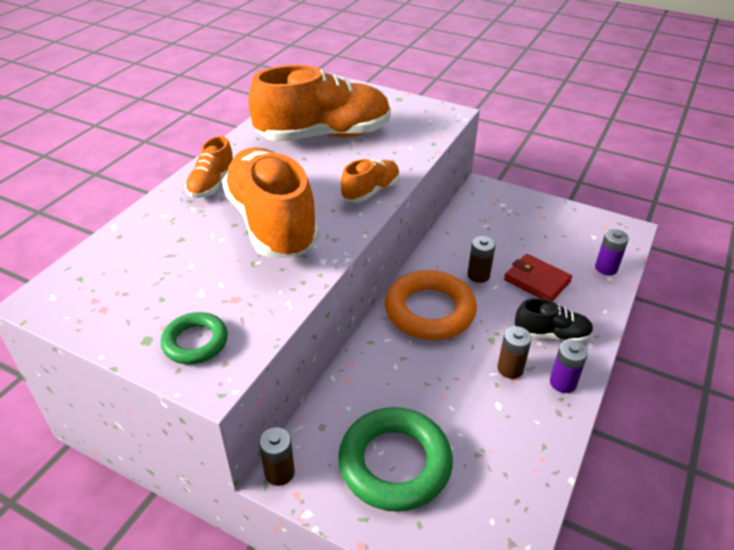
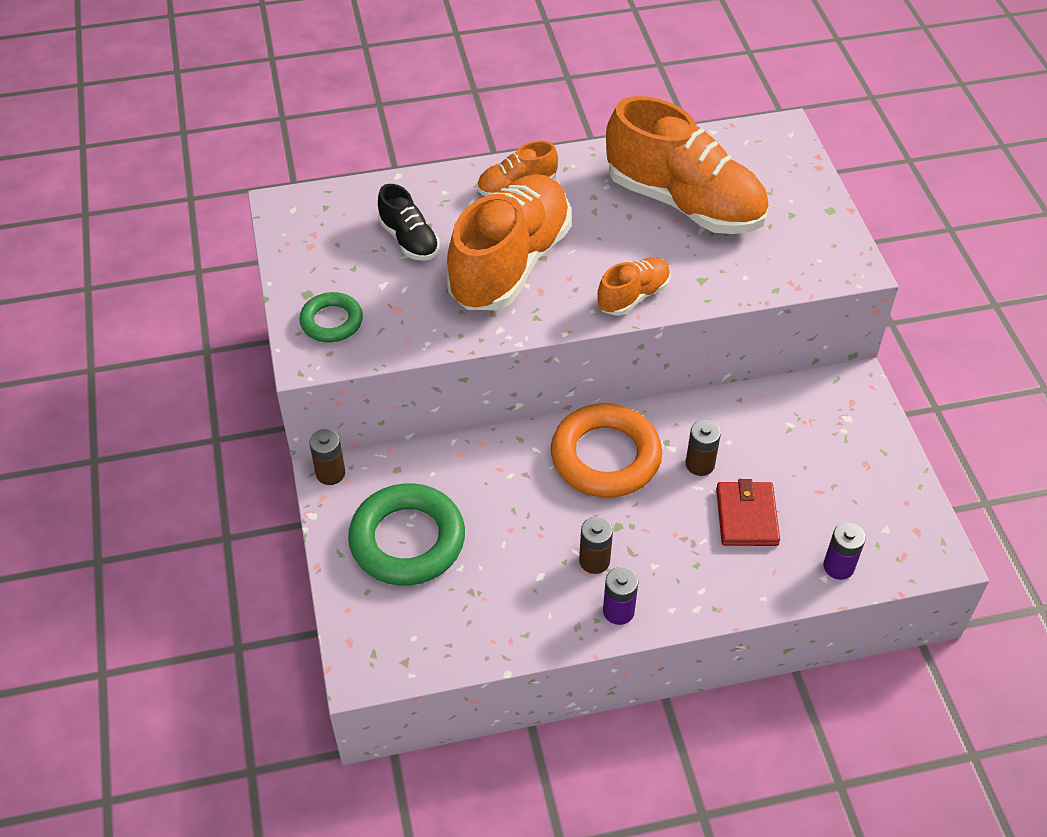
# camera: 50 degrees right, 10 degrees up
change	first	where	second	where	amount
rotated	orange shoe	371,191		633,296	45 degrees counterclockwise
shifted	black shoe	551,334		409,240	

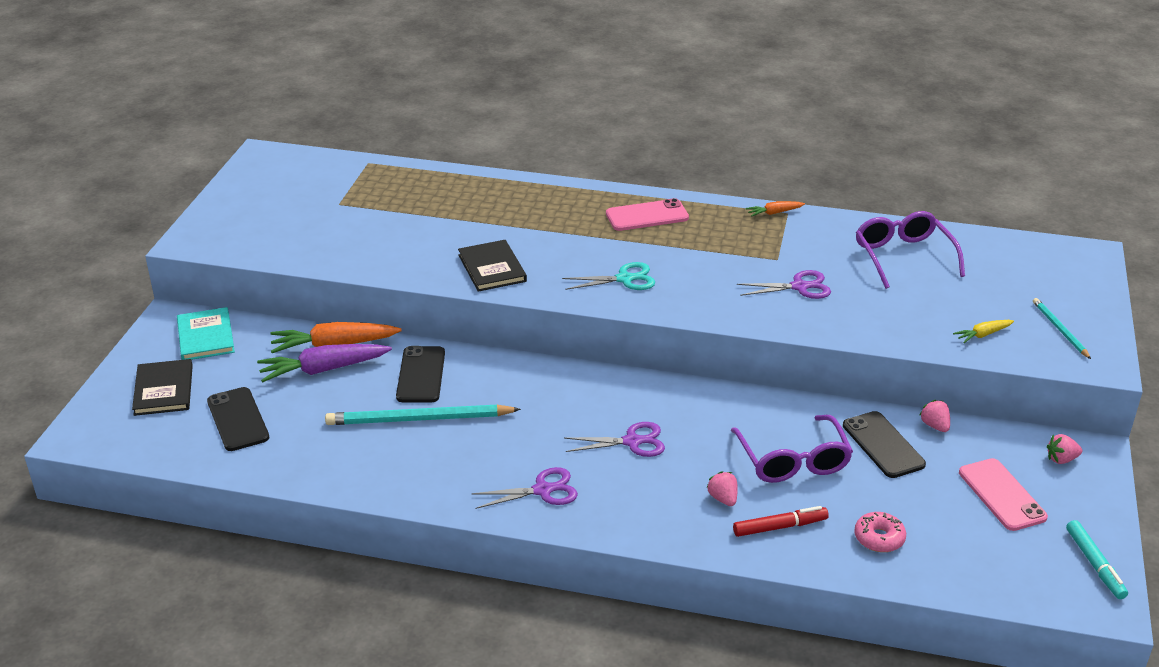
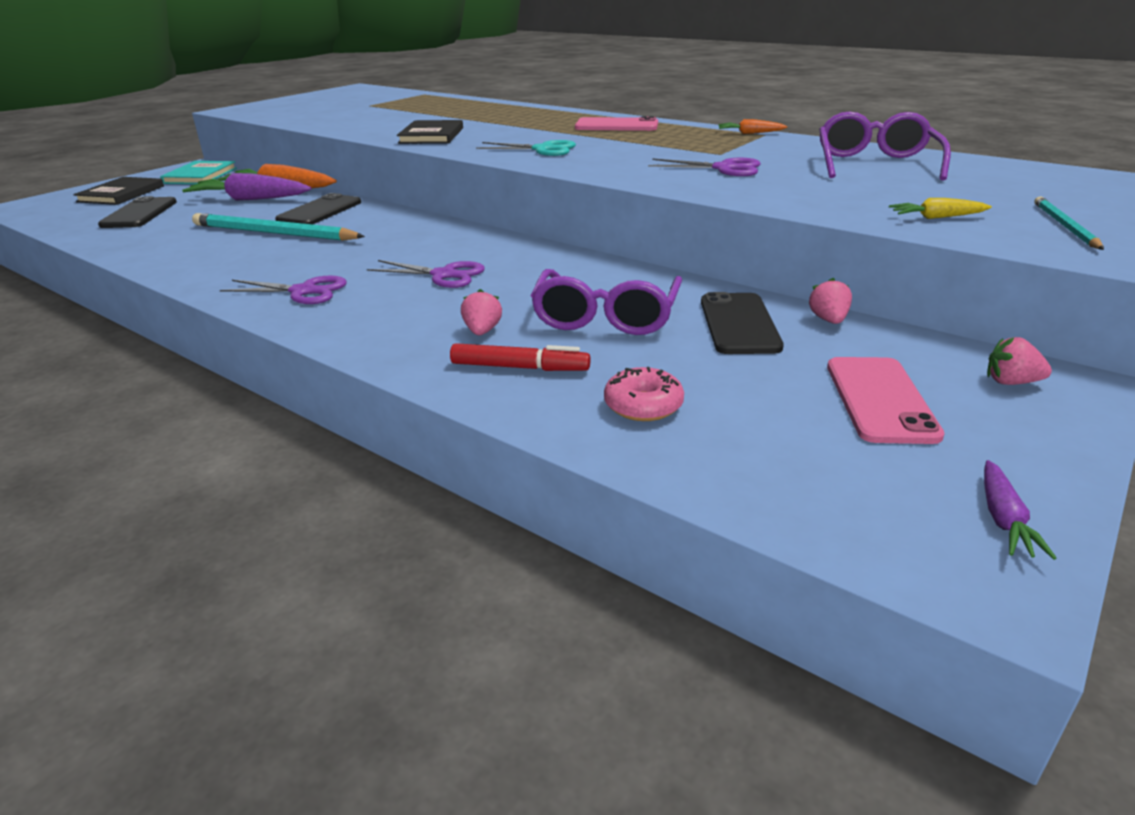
# camera: 25 degrees right, 5 degrees down
change	first	where	second	where	amount
swapped	turquoise marker	1094,564	purple carrot	1003,519	

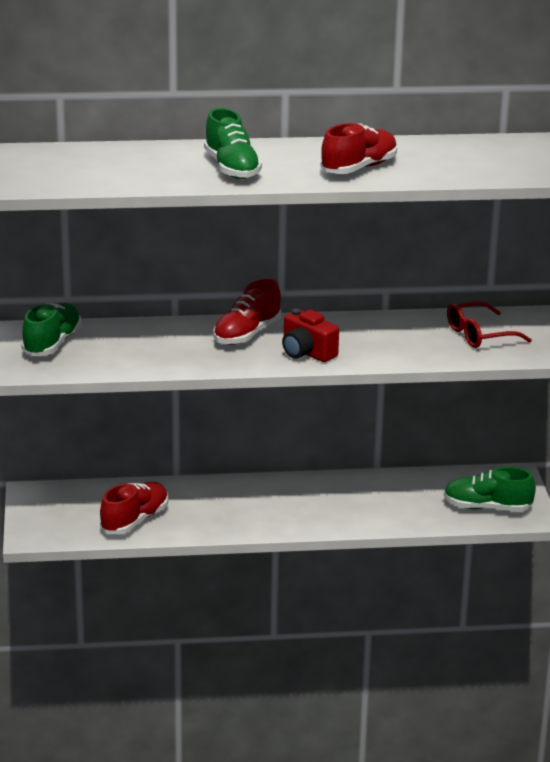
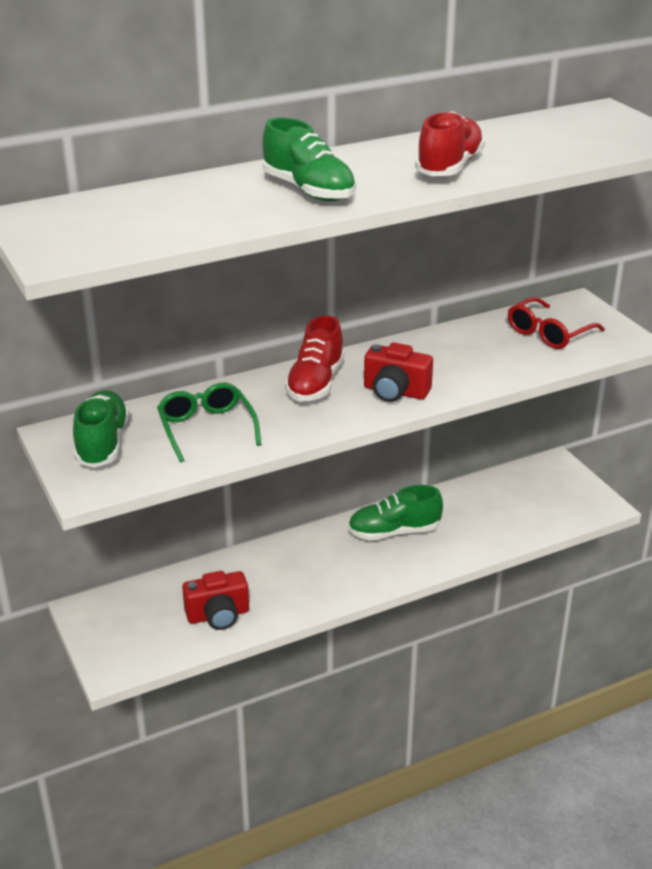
# camera: 20 degrees left, 5 degrees up
change	first	where	second	where	amount
swapped	red shoe	134,520	red camera	218,615	
shifted	green shoe	487,507		394,532	
new			green glasses	206,428	

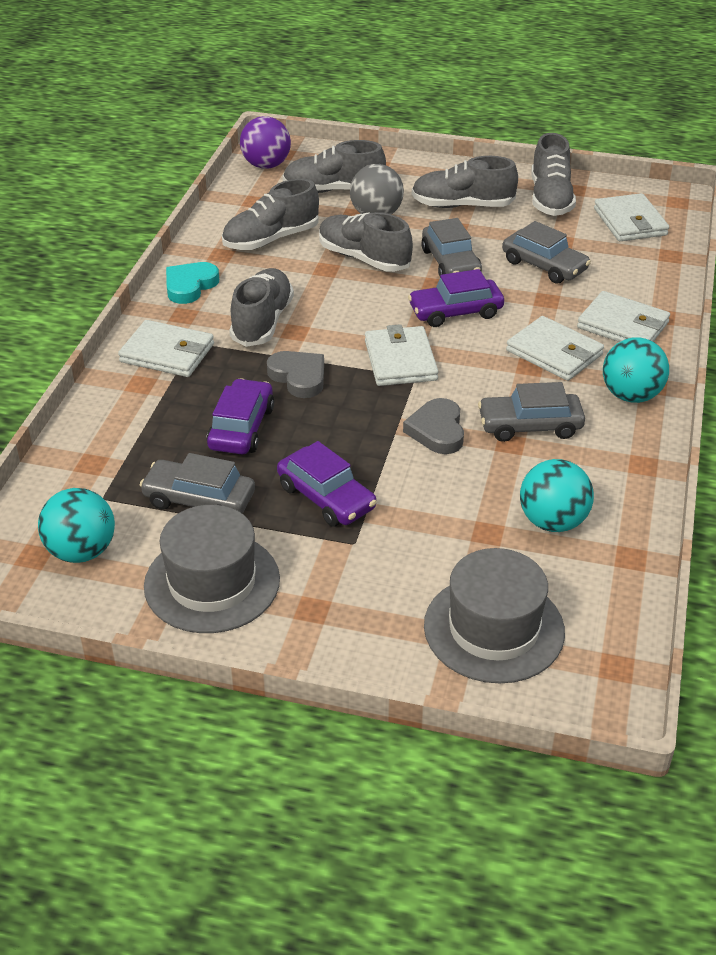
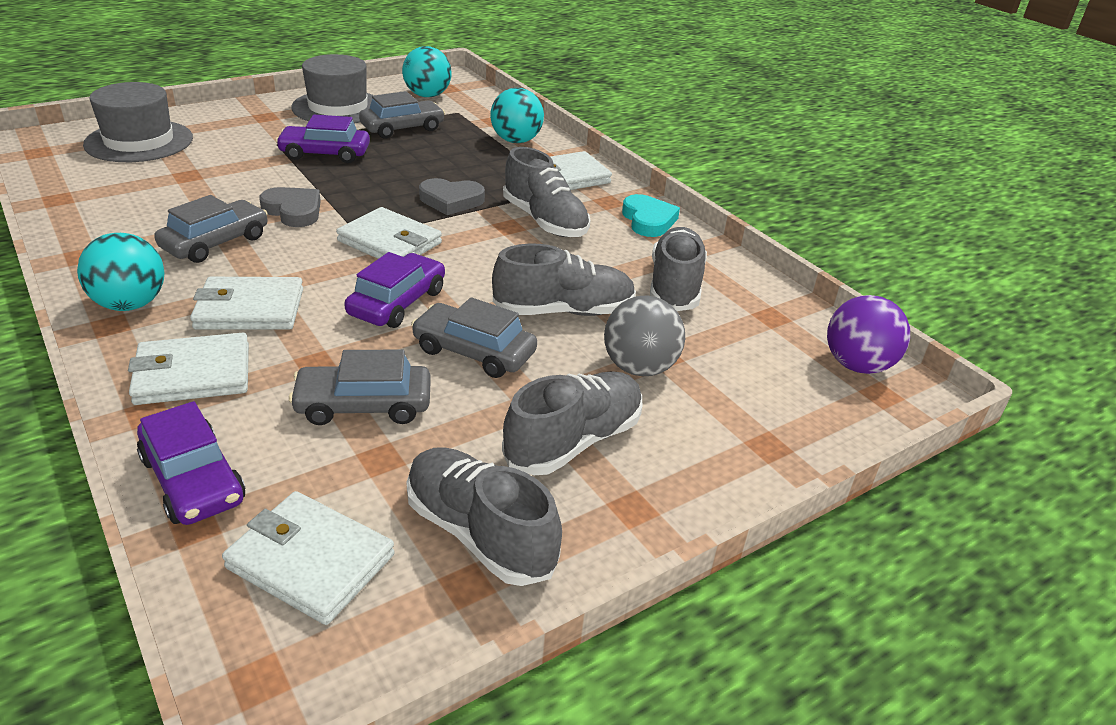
# camera: 130 degrees right, 5 degrees down
change	first	where	second	where	amount
shifted	purple car	241,428		193,479	
gone	grey shoe	333,190			
shifted	turquoise ball	553,522		516,141	

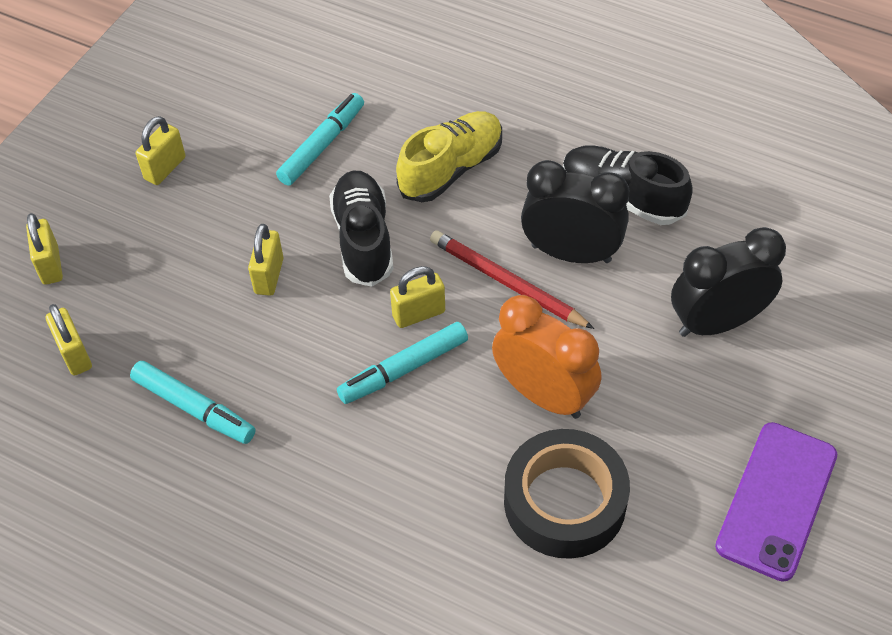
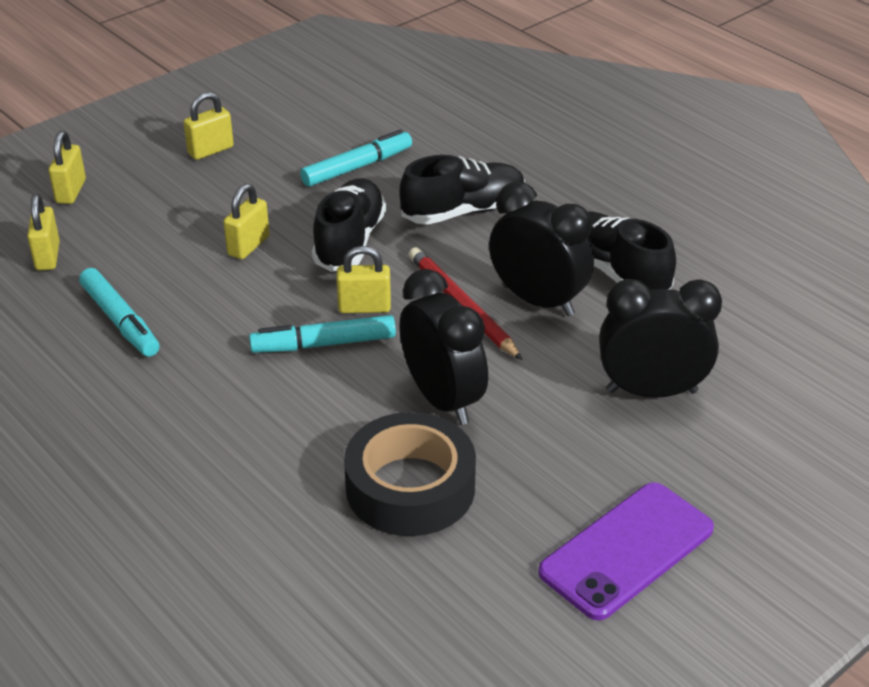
# camera: 20 degrees right, 15 degrees down
change	first	where	second	where	amount
repainted	yellow shoe	451,169	black shoe	463,211	
repainted	orange clock	543,395	black clock	443,399	

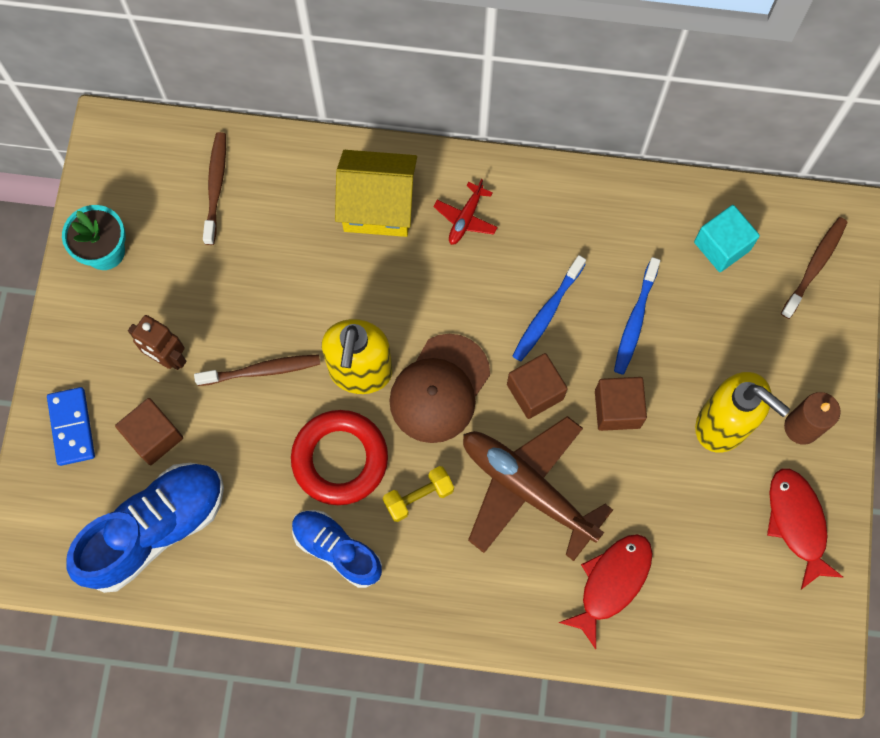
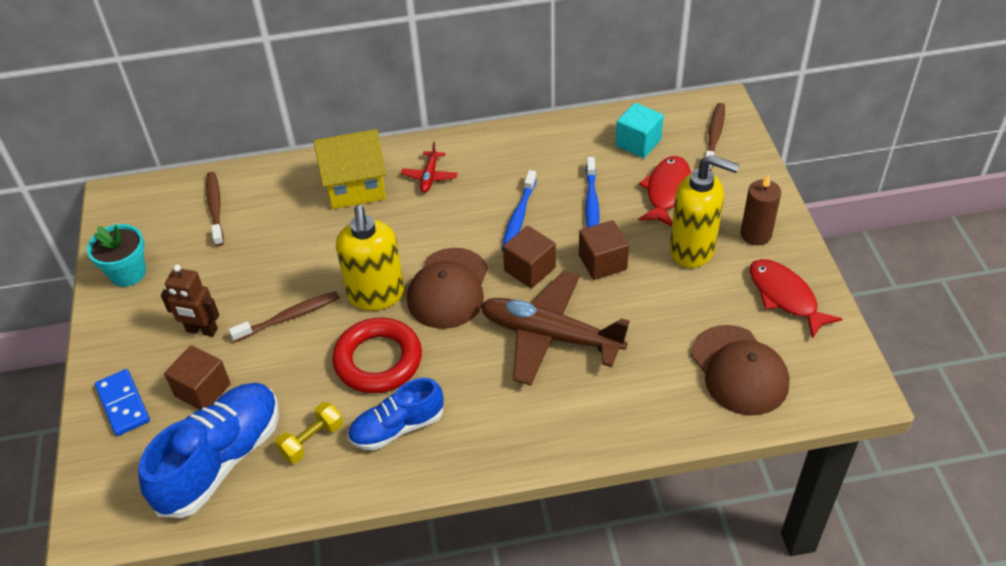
# camera: 15 degrees left, 25 degrees down
change	first	where	second	where	amount
rotated	blue shoe	337,550		397,427	45 degrees counterclockwise
shifted	yellow dumbbell	418,496		312,440	
shifted	red fish	611,583		666,191	
new			brown cap	739,370	

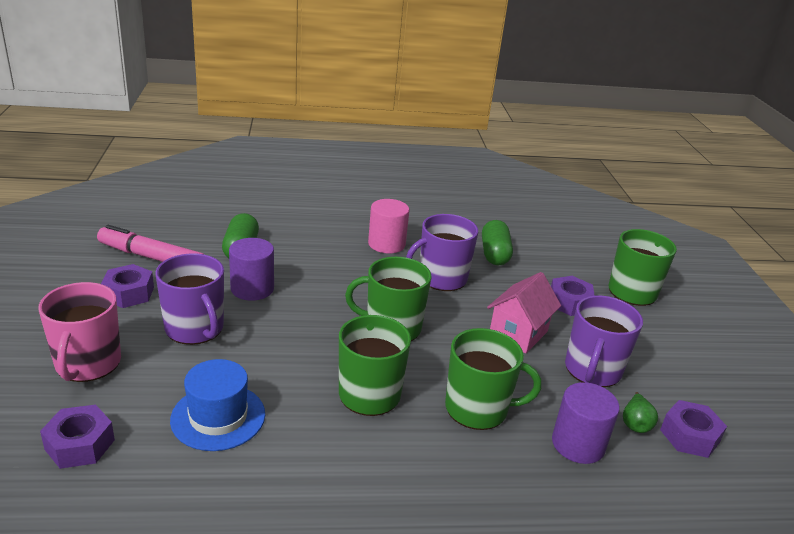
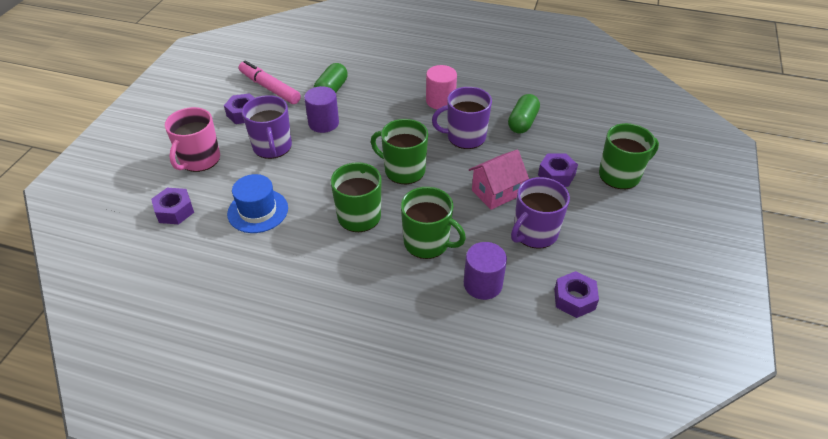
# camera: 25 degrees right, 15 degrees up
change	first	where	second	where	amount
gone	green pear	635,424			

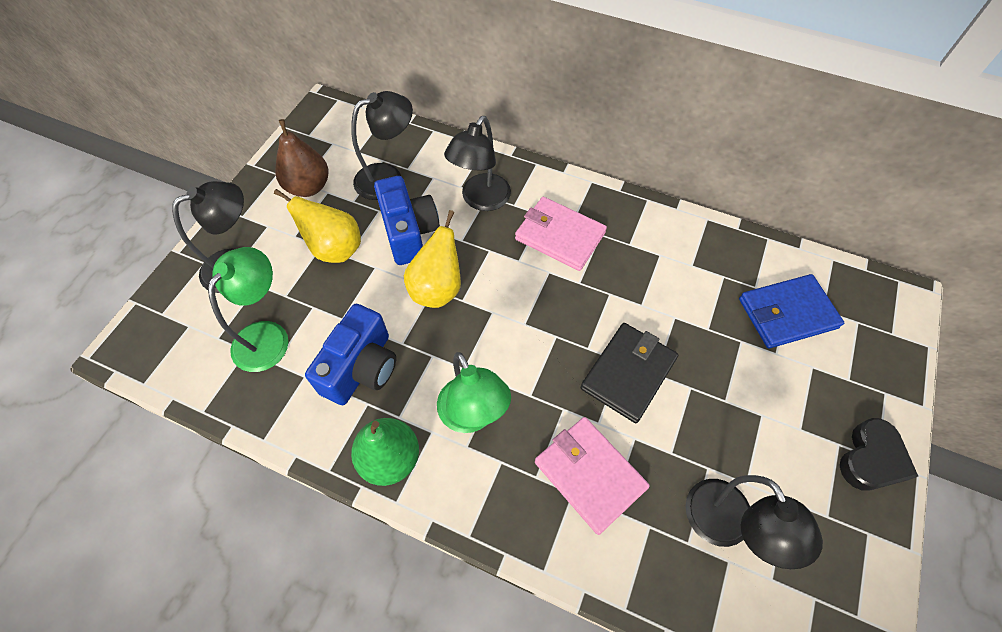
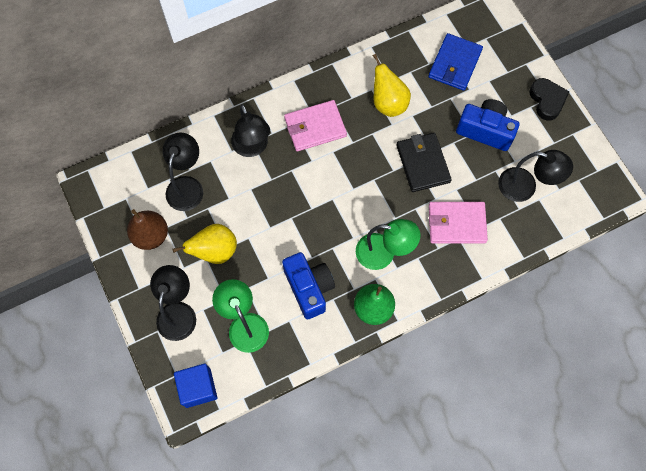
# camera: 50 degrees left, 10 degrees up
change	first	where	second	where	amount
shifted	blue camera	409,232		485,131	
shifted	yellow pear	437,289		388,103	
new			blue cube	198,388	

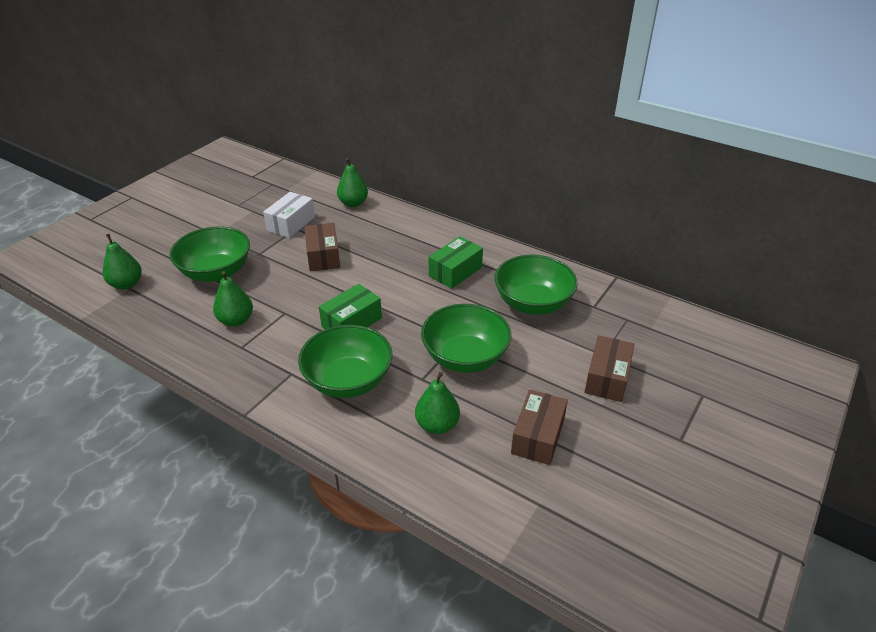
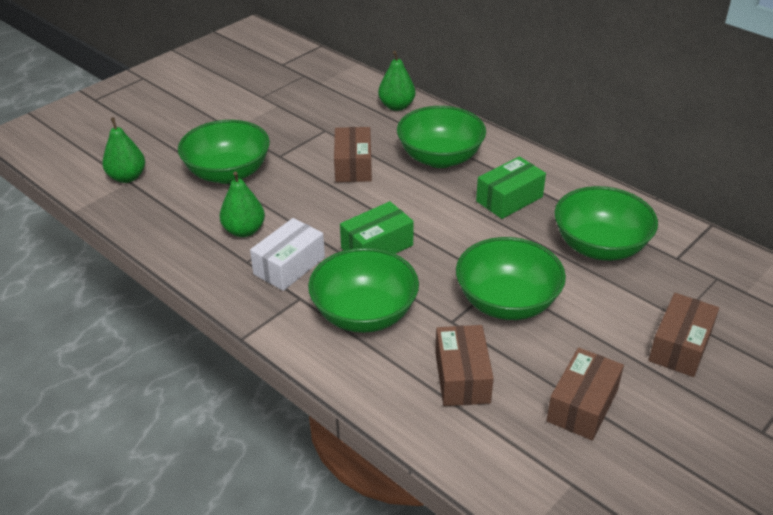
# camera: 10 degrees right, 0 degrees up
change	first	where	second	where	amount
shifted	white box	291,224		289,266	
swapped	green pear	437,425	brown box	462,377	
new			green bowl	440,158	

